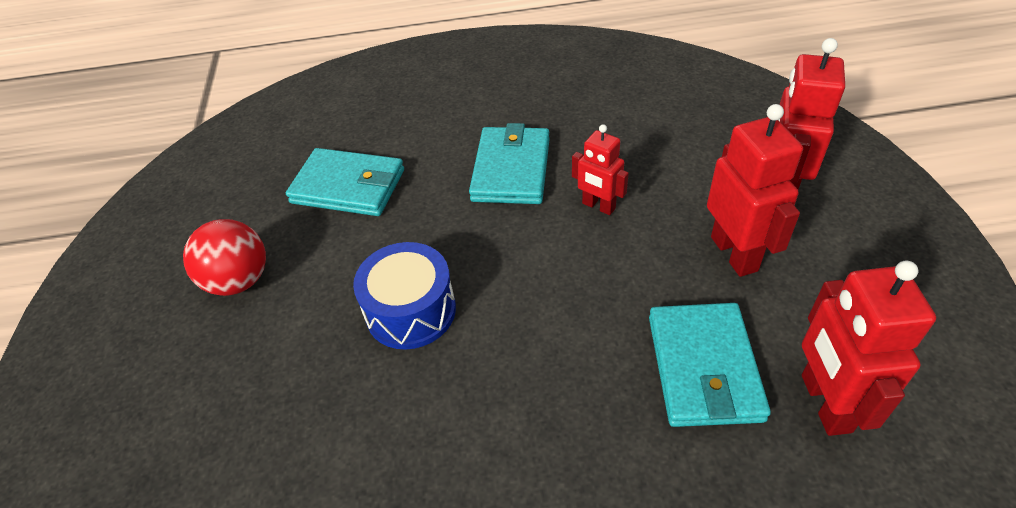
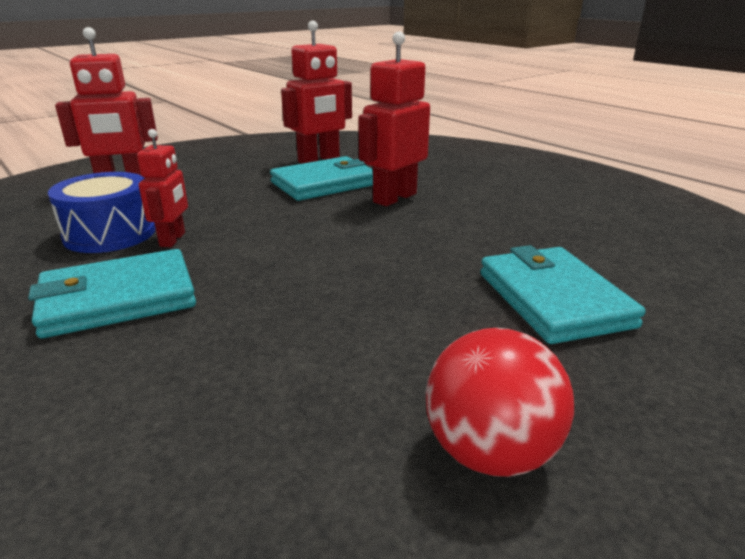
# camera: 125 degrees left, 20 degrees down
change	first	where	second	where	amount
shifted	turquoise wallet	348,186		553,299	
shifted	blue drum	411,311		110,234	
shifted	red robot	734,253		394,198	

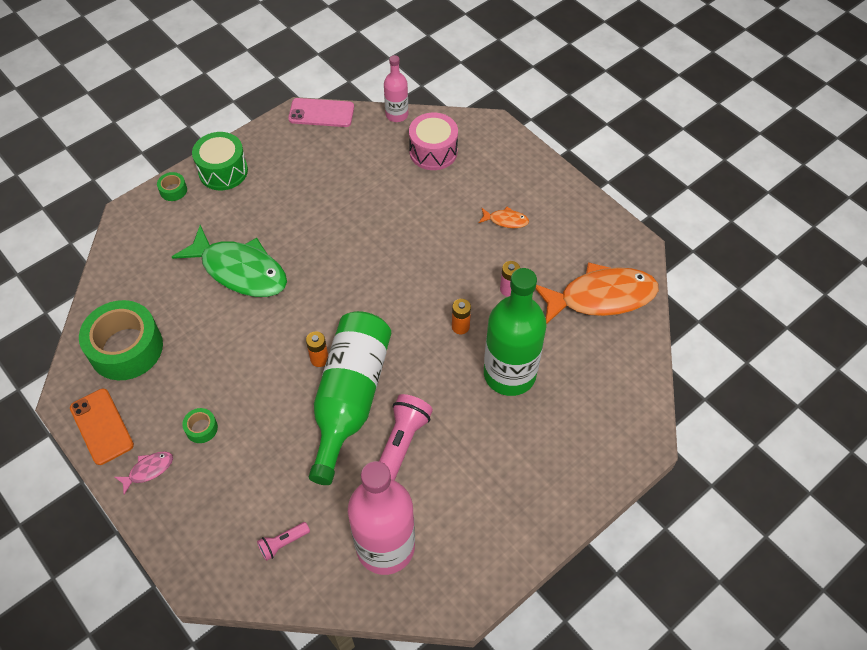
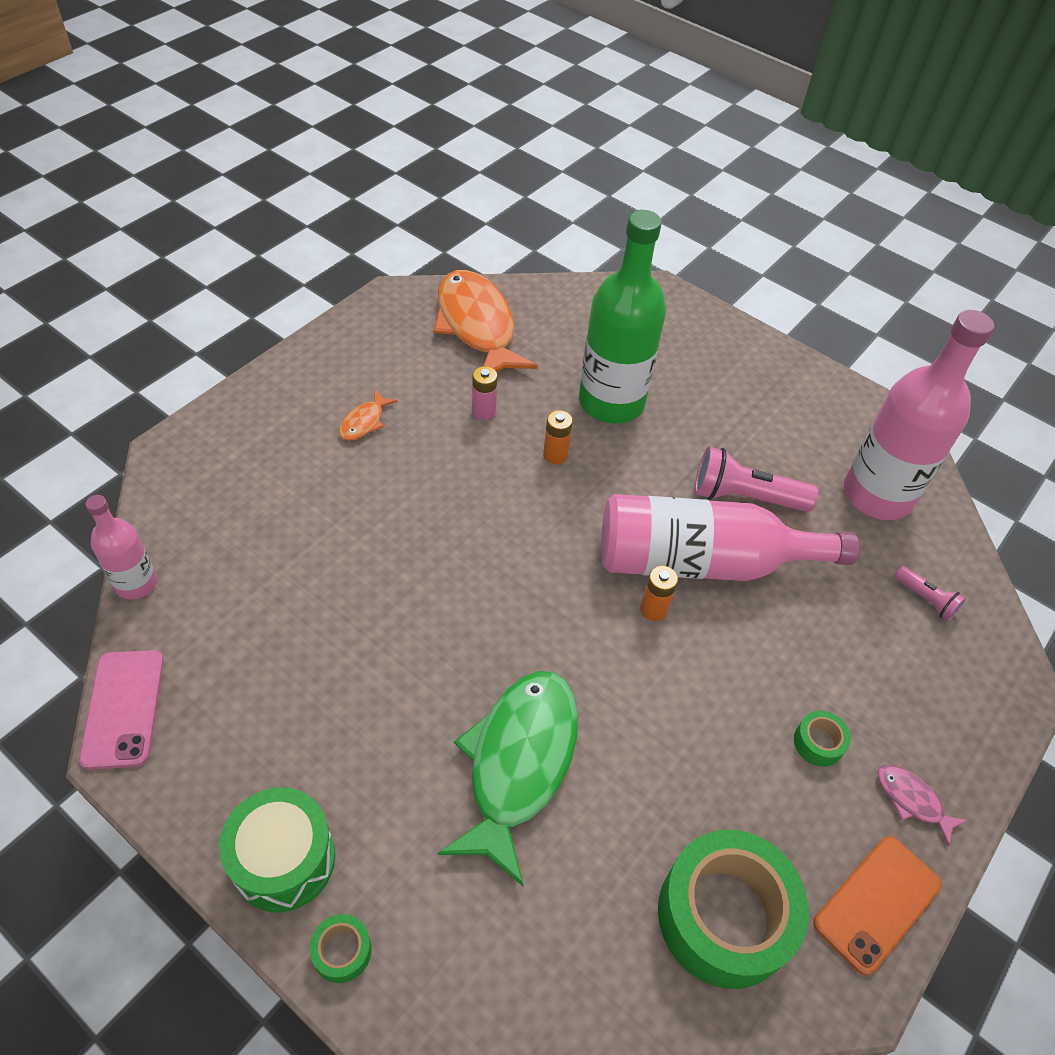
# camera: 105 degrees left, 5 degrees down
change	first	where	second	where	amount
repainted	green bottle	350,398	pink bottle	701,561	
gone	pink drum	433,152			
rotated	orange fish	506,220		364,422	150 degrees counterclockwise

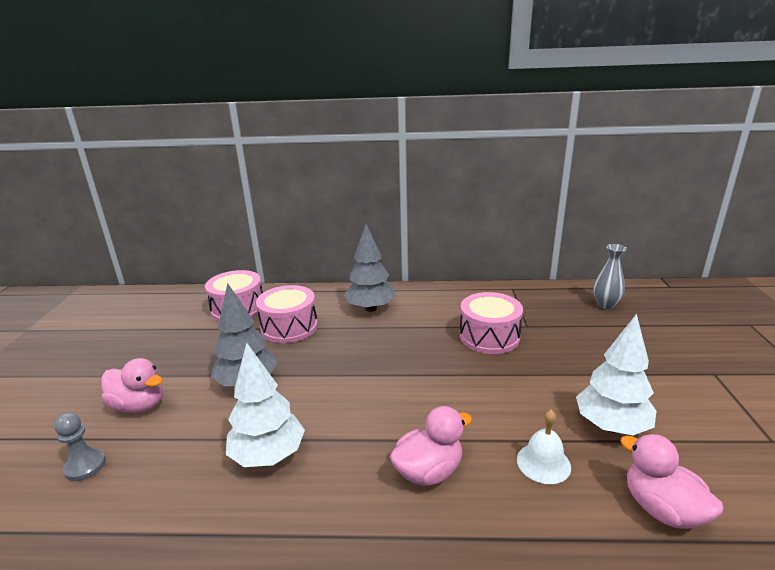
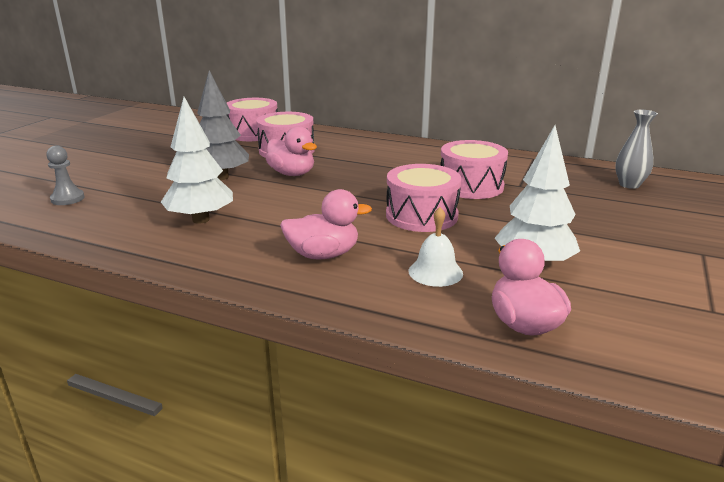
# camera: 20 degrees right, 0 degrees up
change	first	where	second	where	amount
shifted	pink duck	139,405		292,174	
gone	grey tree	370,308			
new			pink drum	421,215	

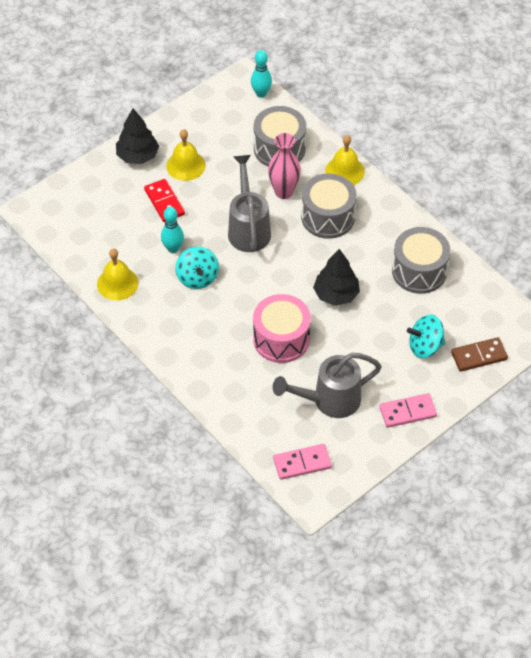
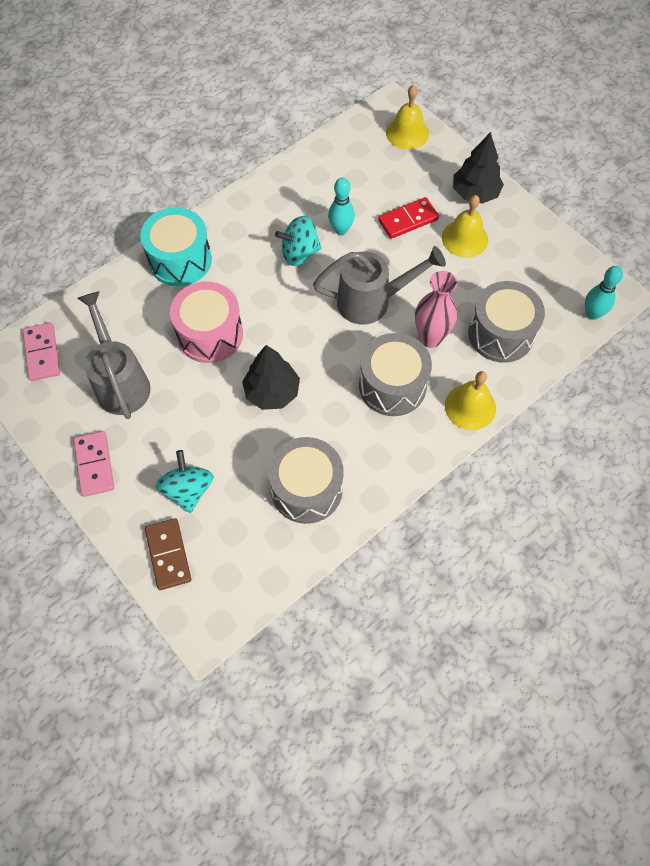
# camera: 90 degrees right, 10 degrees up
change	first	where	second	where	amount
shifted	yellow bell	117,283		407,133	
new			turquoise drum	180,260	

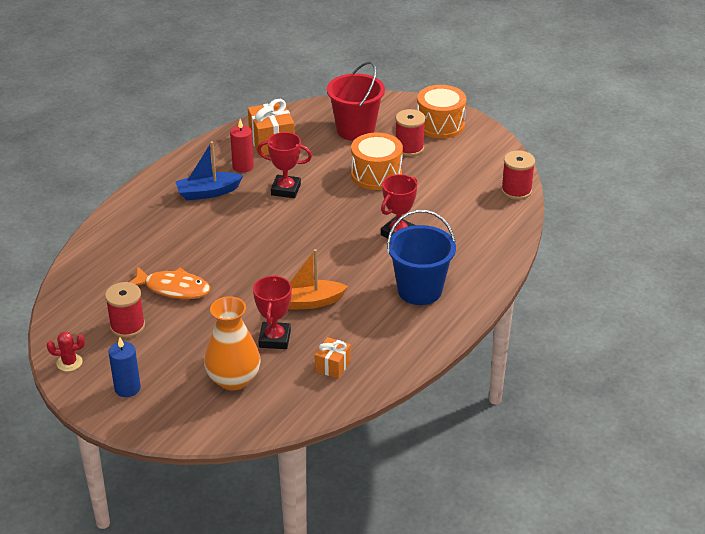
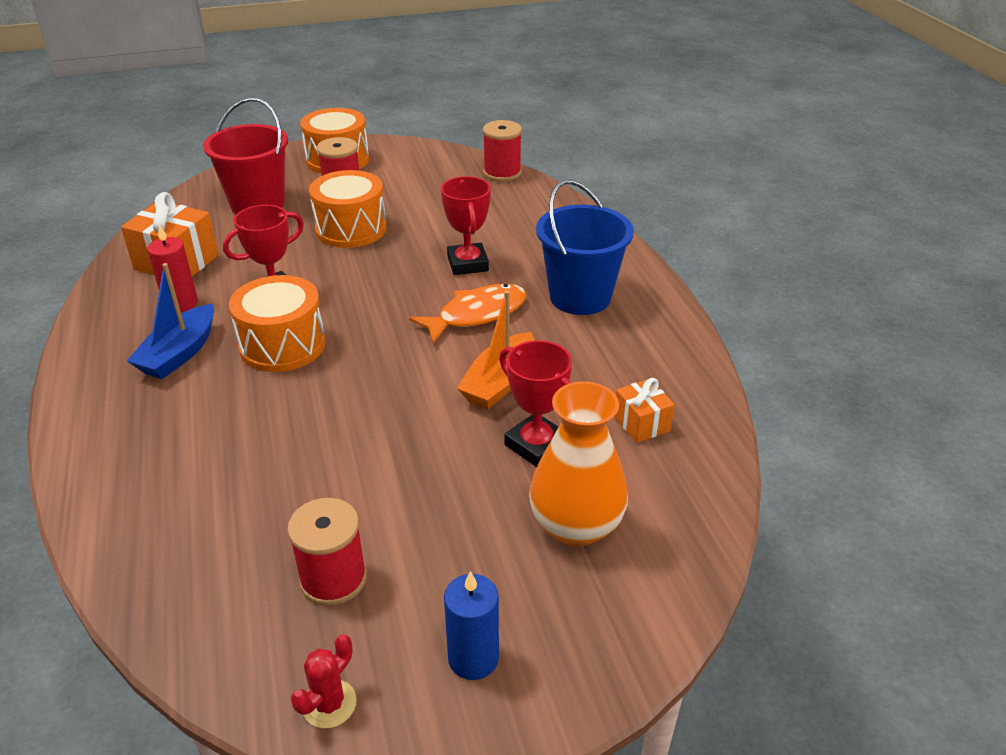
# camera: 50 degrees left, 0 degrees up
change	first	where	second	where	amount
shifted	orange fish	173,288		477,314	
new			orange drum	282,345	

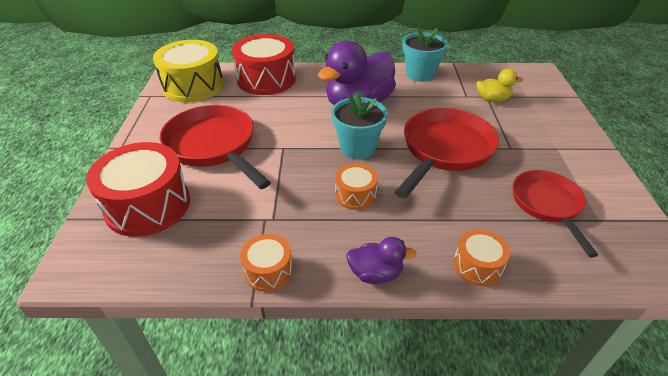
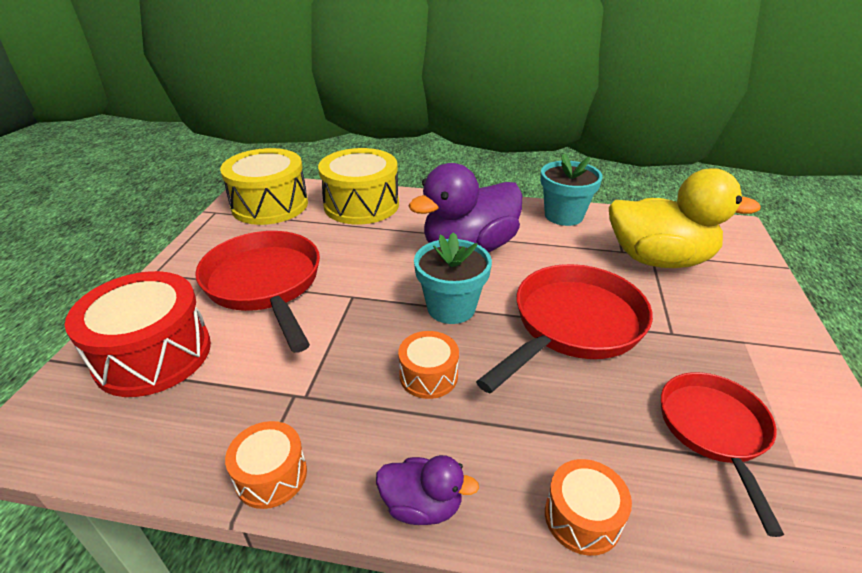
# camera: 10 degrees right, 5 degrees down
change	first	where	second	where	amount
repainted	red drum	266,79	yellow drum	361,205	
scaled	yellow duck	492,99		658,259	x2.11

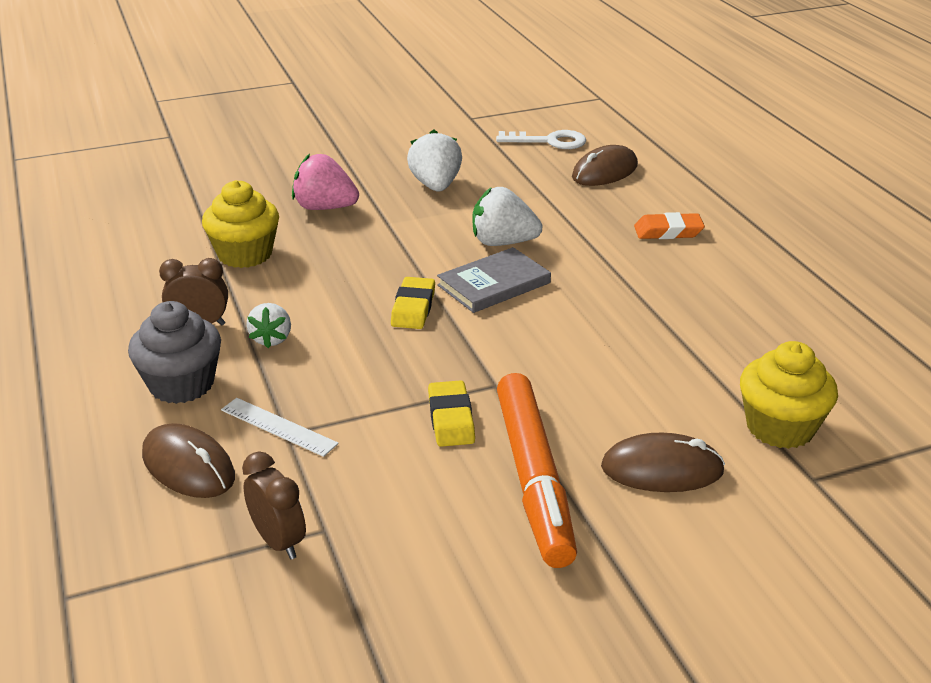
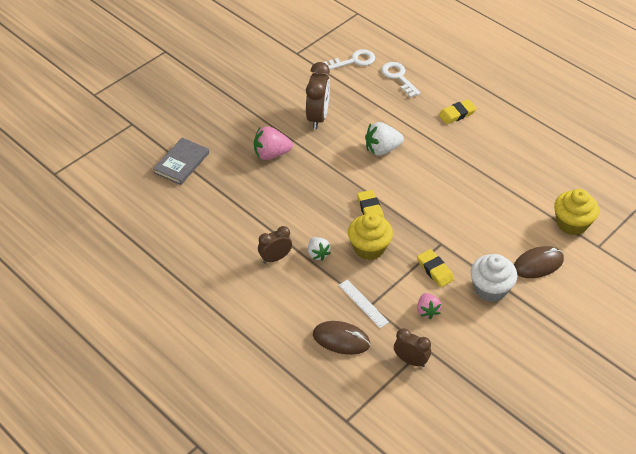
# camera: 25 degrees left, 15 degrees up
change	first	where	second	where	amount
gone	grey cupcake	182,384			
shifted	yellow cupcake	245,254		369,248	
rotated	white ruler	278,427		363,303	45 degrees clockwise
swapped	white strawberry	436,186	brown clock	317,117	
shifted	grey book	494,284		181,163	
swapped	orange marker	534,478	white cupcake	490,289	
swapped	brown mouse	604,171	white key	398,77	
repainted	orange eraser	668,231	yellow eraser	457,114	
new			pink strawberry	427,311	

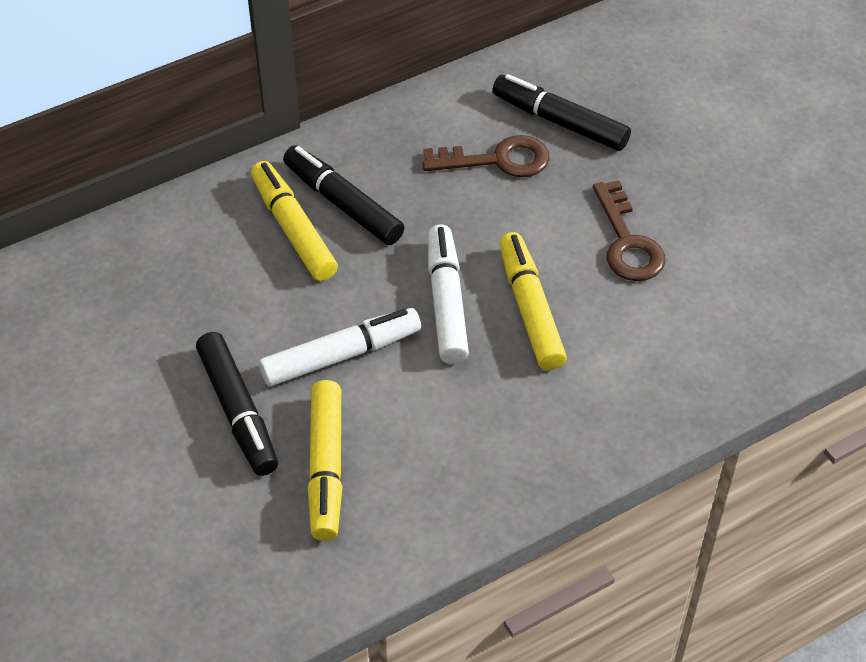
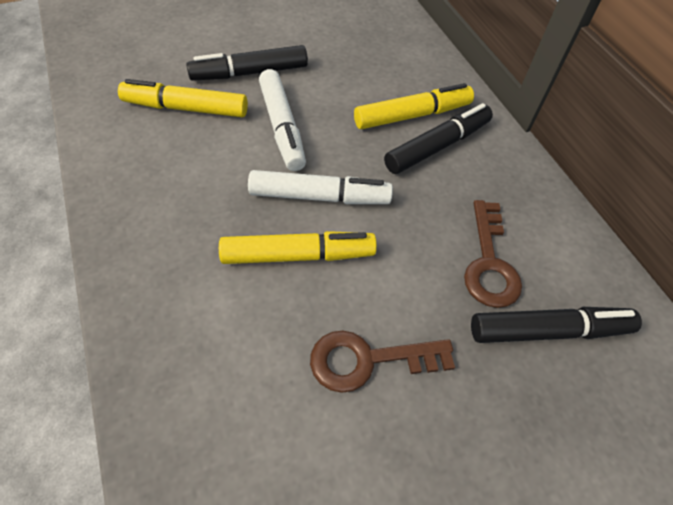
# camera: 95 degrees right, 5 degrees up
change	first	where	second	where	amount
rotated	black marker	560,122		548,330	45 degrees clockwise

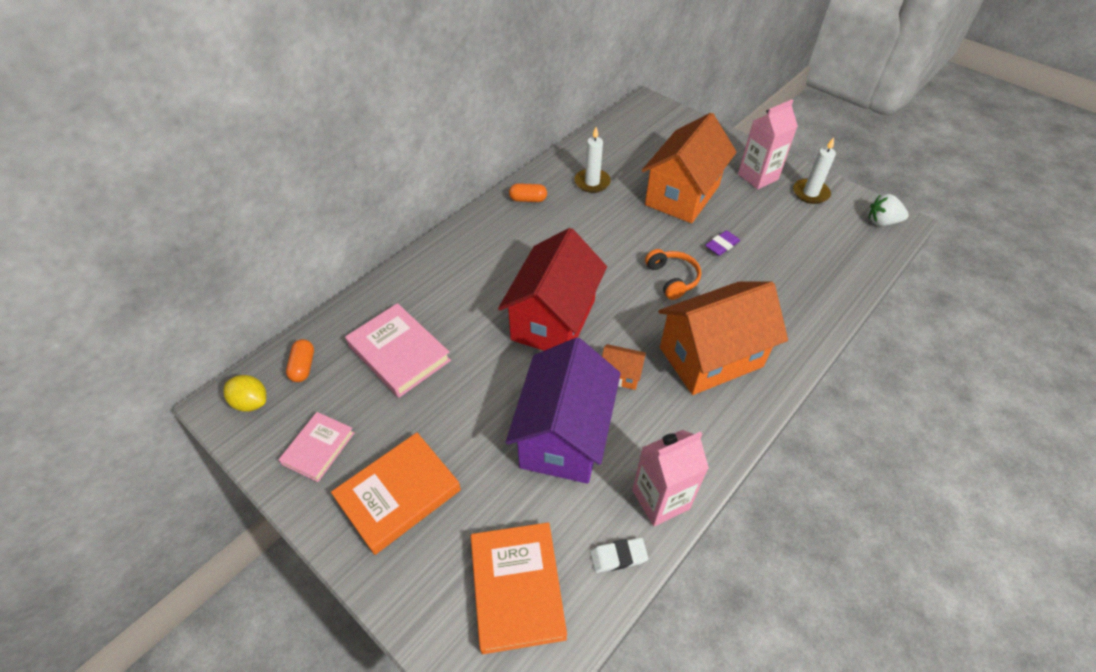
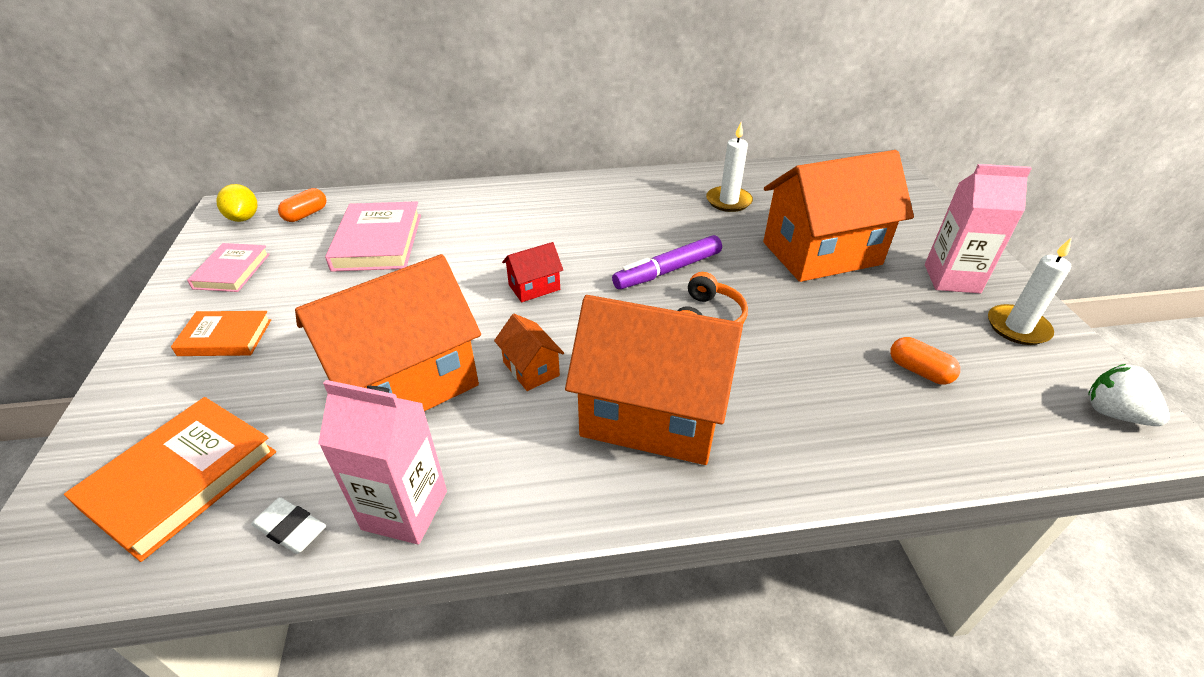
# camera: 40 degrees right, 10 degrees down
change	first	where	second	where	amount
rotated	pink book	318,448		232,271	60 degrees counterclockwise
scaled	orange book	398,494		225,337	x0.62
scaled	red house	553,320		534,287	x0.42
repainted	purple house	564,435	orange house	405,384	
shifted	orange capsule	528,199		919,371	
gone	purple eraser	722,245			
new			purple marker	667,271	

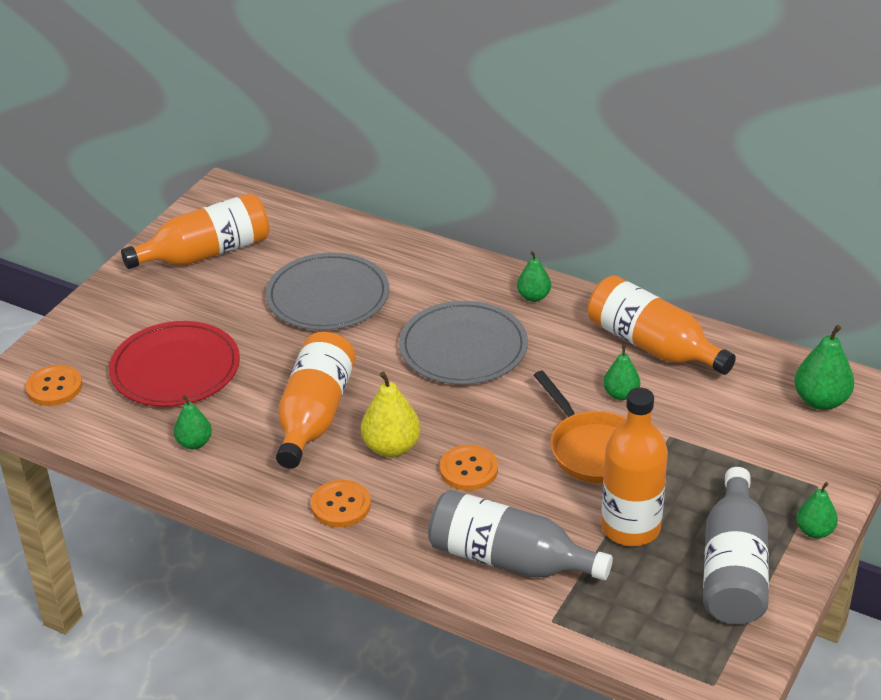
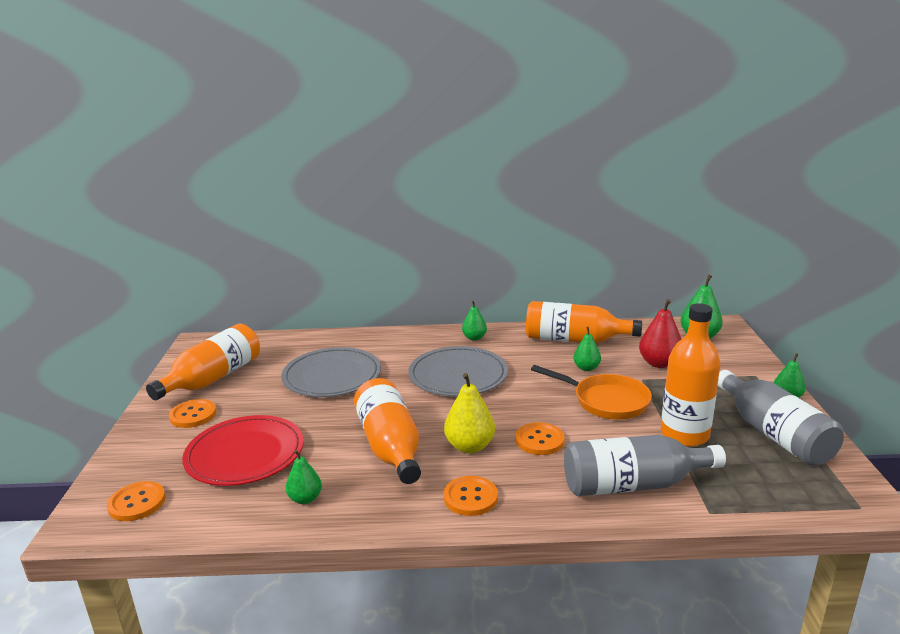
# camera: 30 degrees left, 15 degrees down
change	first	where	second	where	amount
new			orange button	193,415	
new			red pear	659,363	

